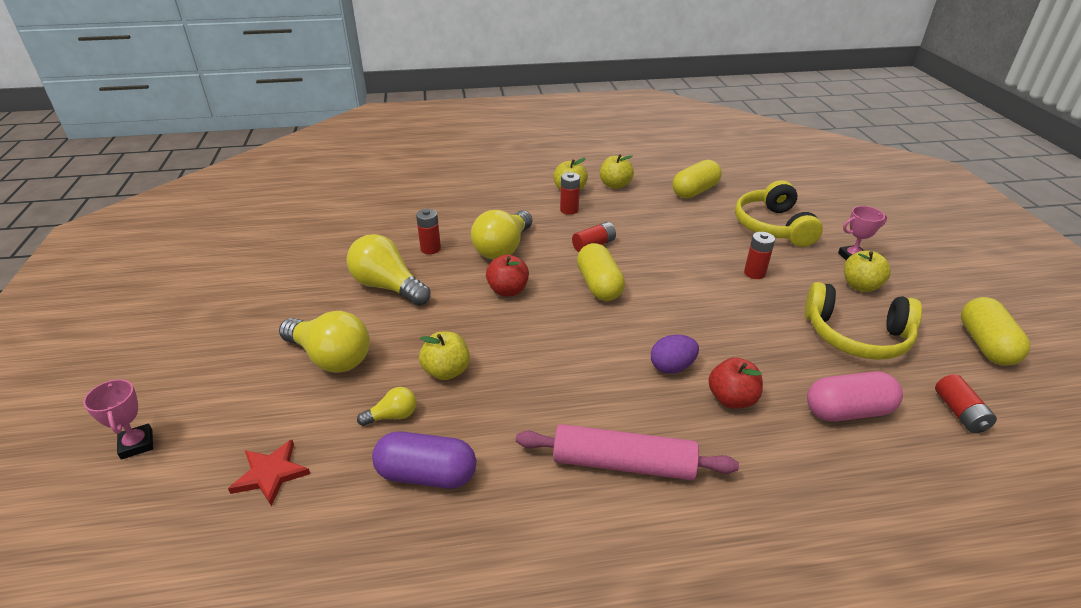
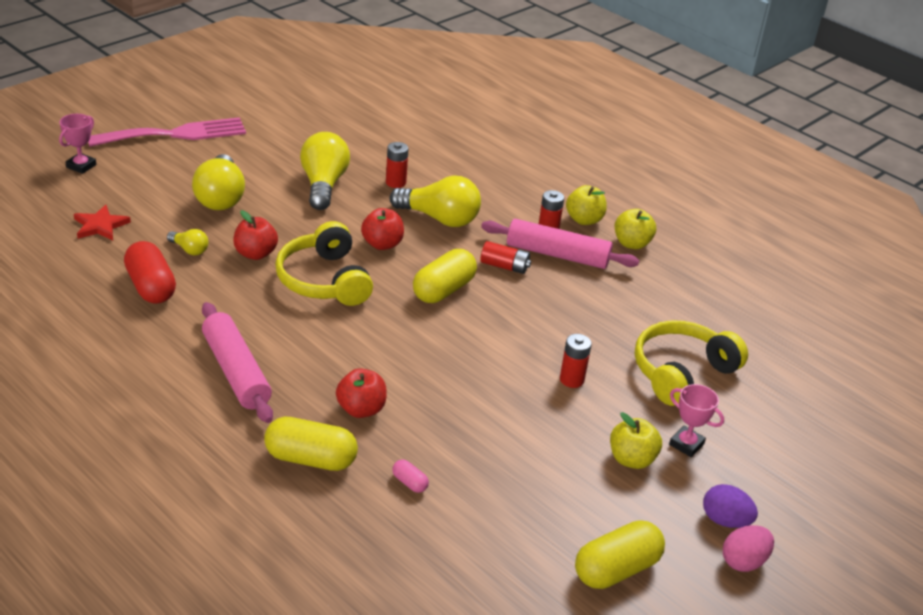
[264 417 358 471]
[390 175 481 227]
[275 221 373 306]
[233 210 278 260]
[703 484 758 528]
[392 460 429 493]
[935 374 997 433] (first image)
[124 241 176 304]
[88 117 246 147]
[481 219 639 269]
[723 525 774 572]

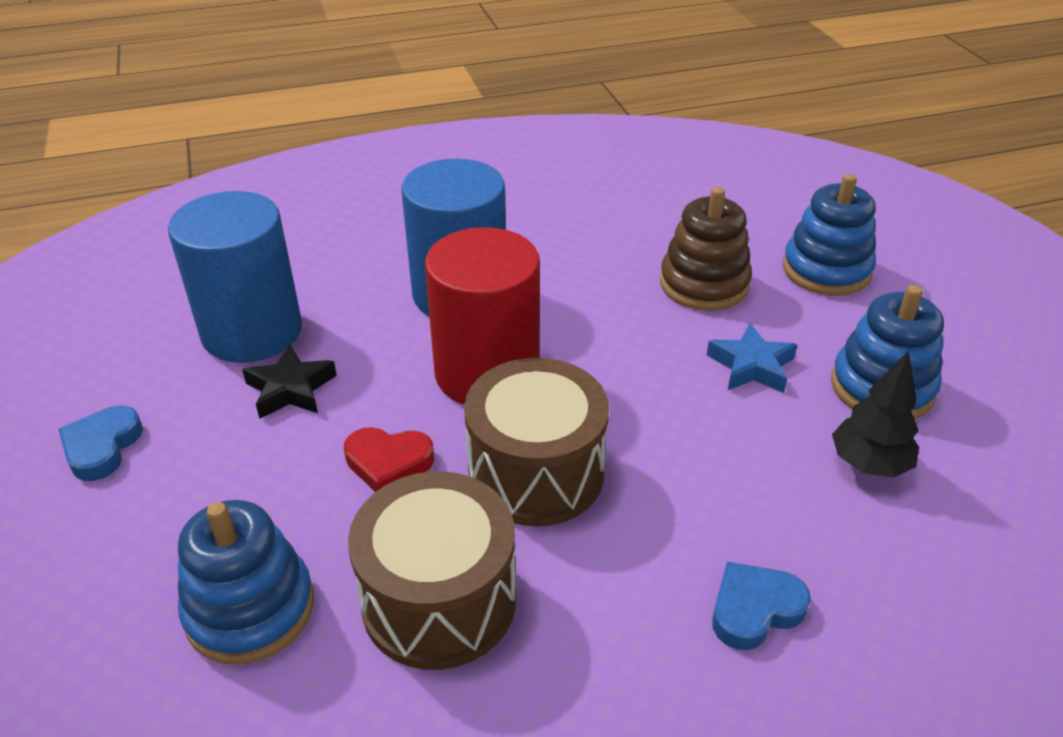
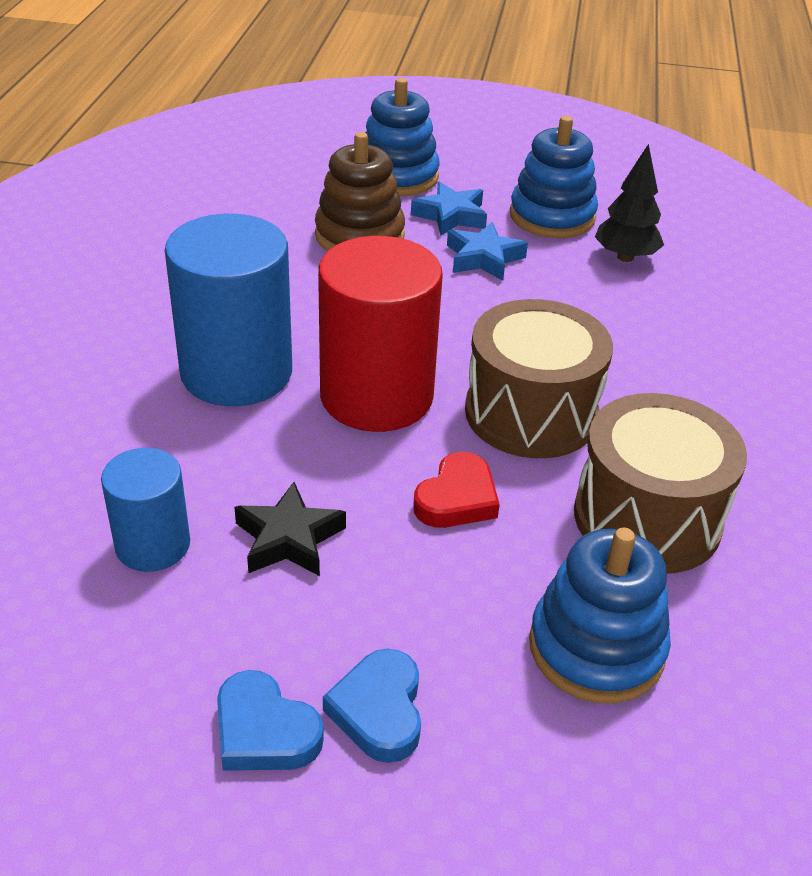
[101 448 190 572]
[323 649 421 763]
[411 182 487 236]

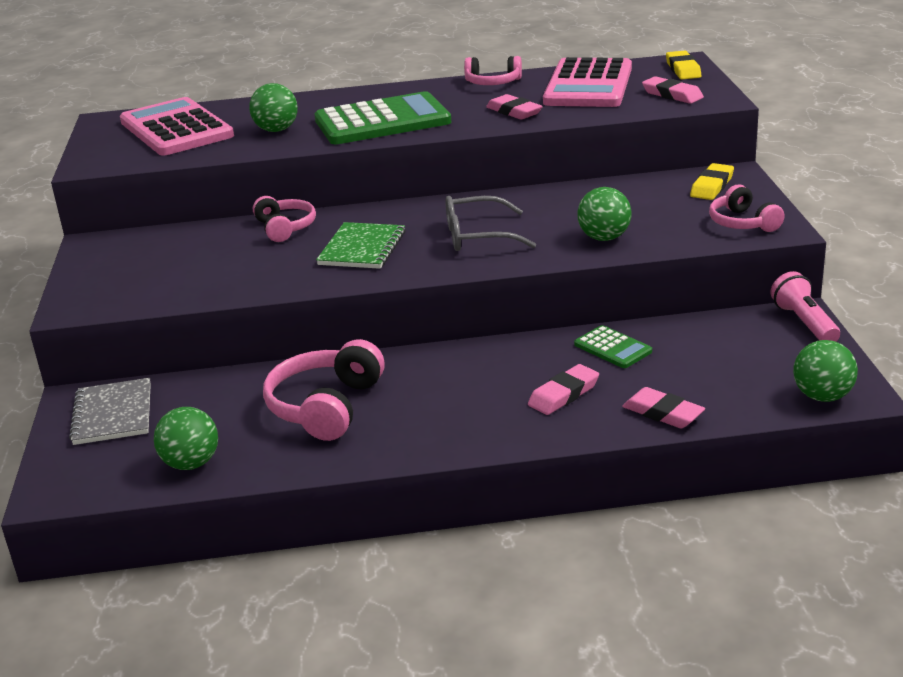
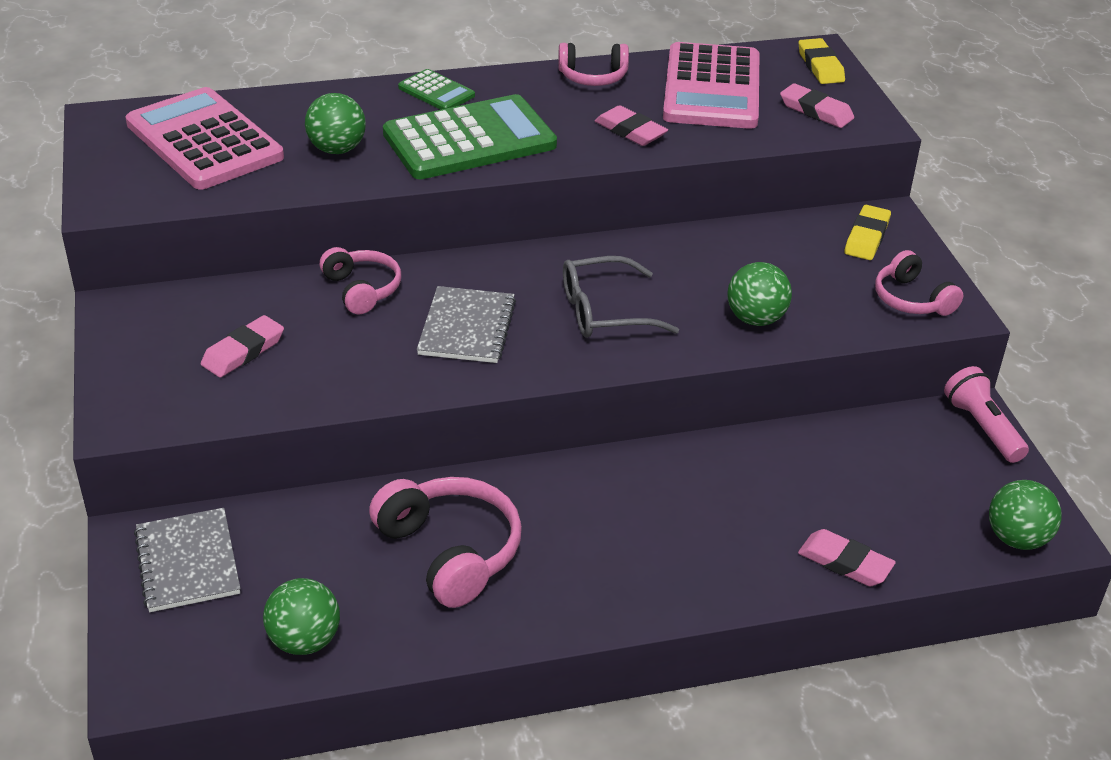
[417 286 516 363]
[398 69 475 110]
[369 477 522 608]
[201 315 284 378]

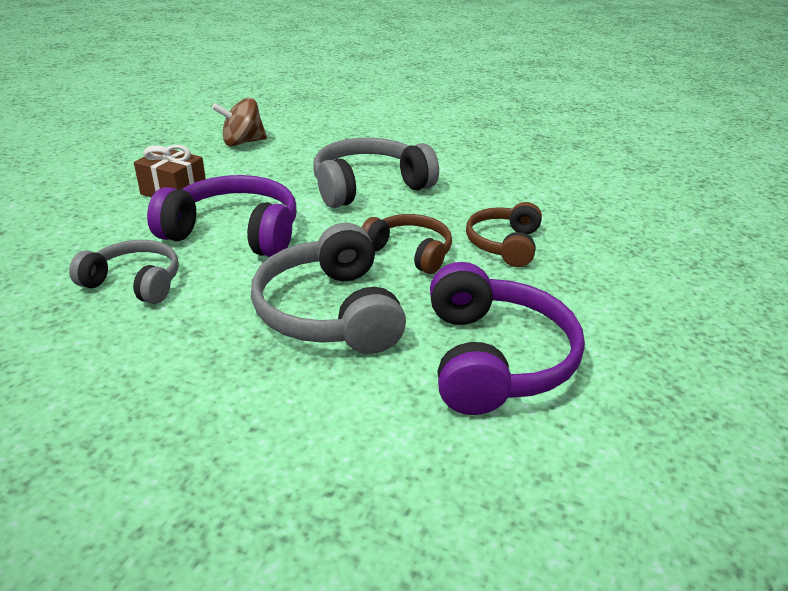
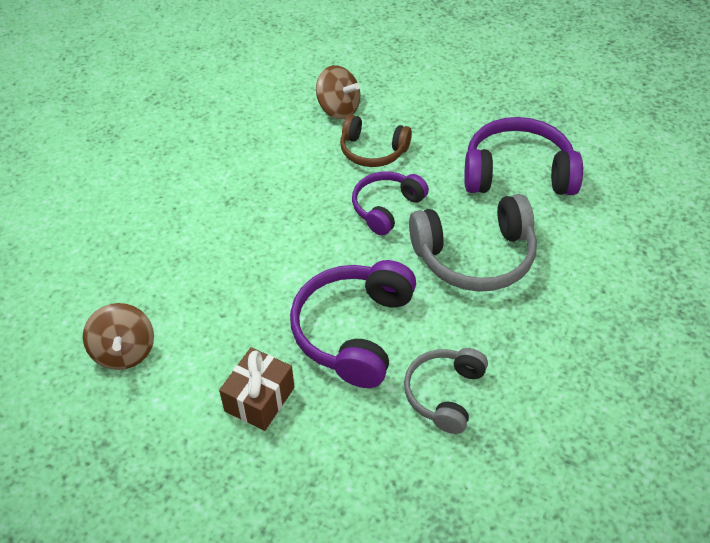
[313 138 439 208] (first image)
[352 172 429 236]
[316 65 360 119]

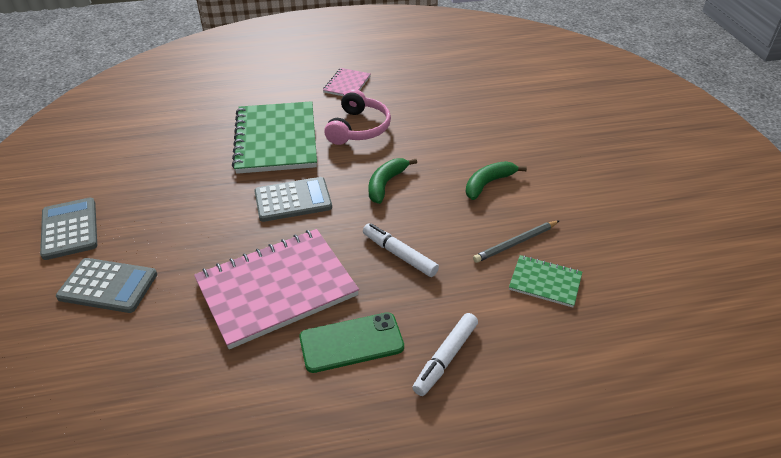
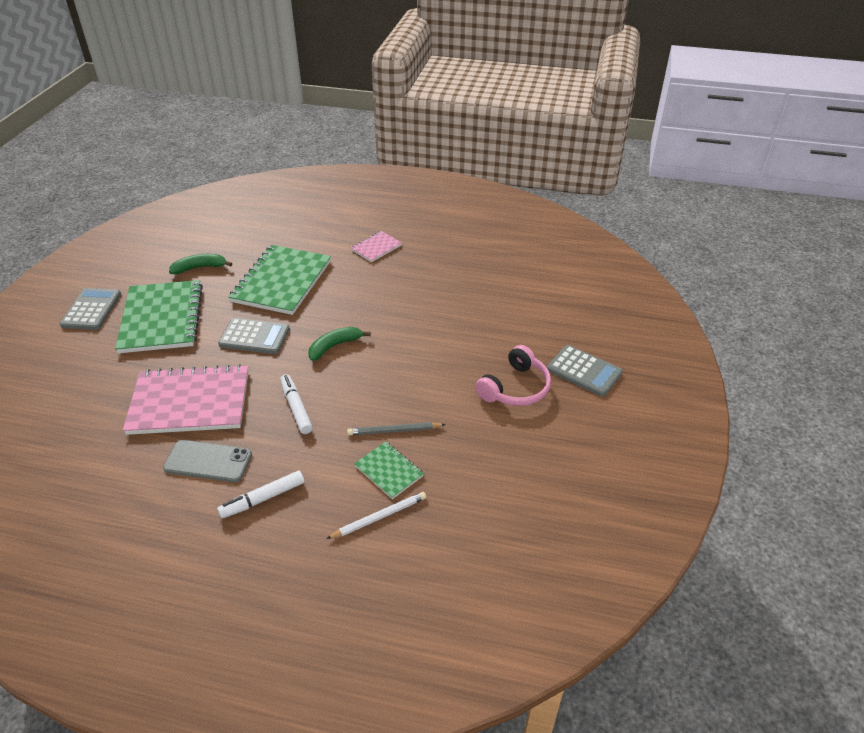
[475 345 551 406]
[169 254 232 274]
[547 345 623 397]
[163 440 252 482]
[115 280 203 353]
[327 492 426 539]

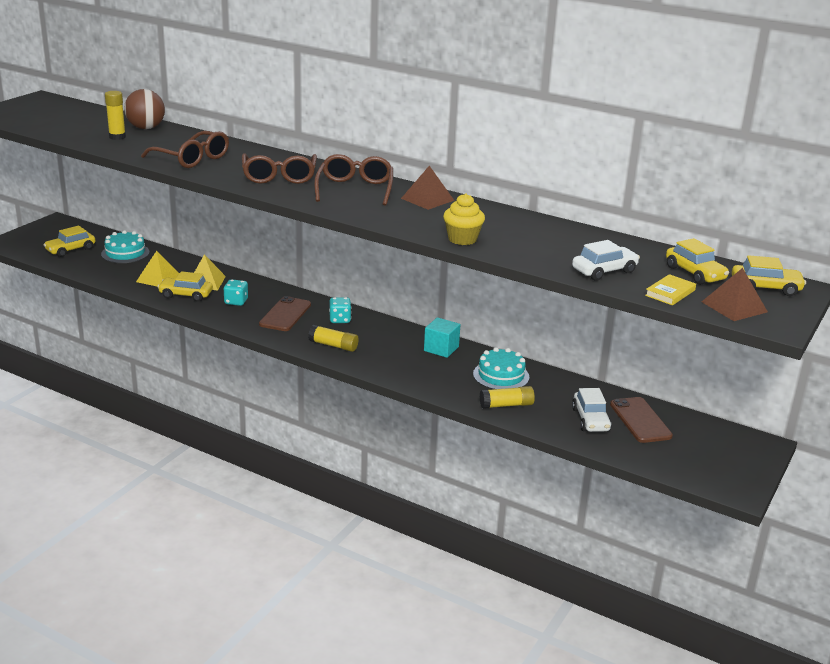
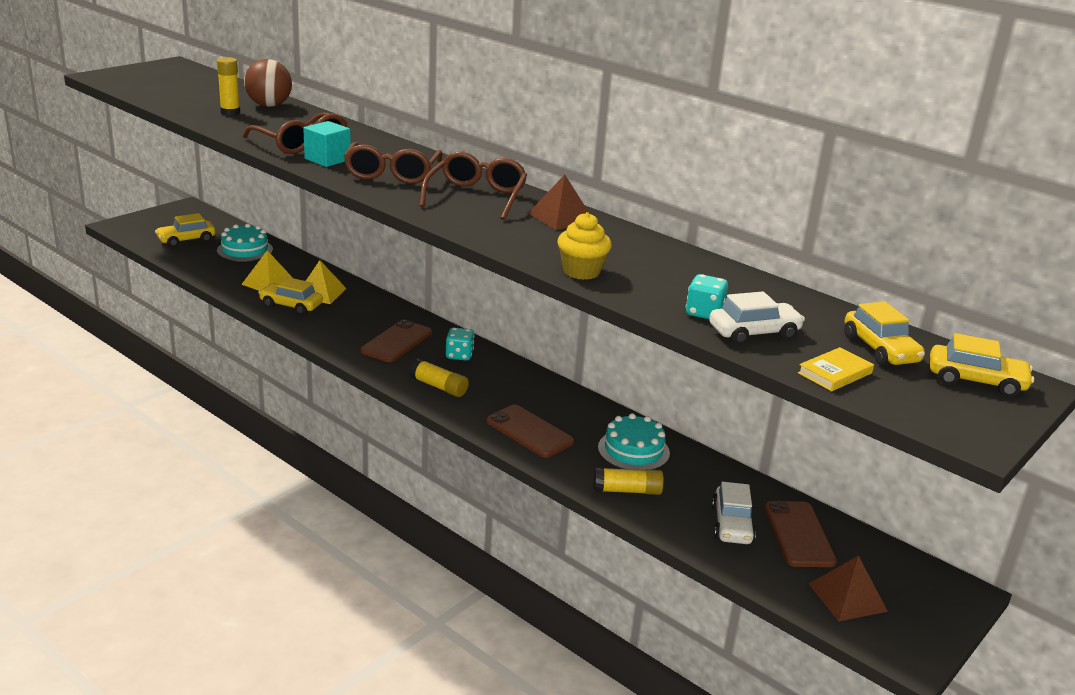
[809 556 888 621]
[686 274 728 319]
[303 121 351 167]
[486 405 574 458]

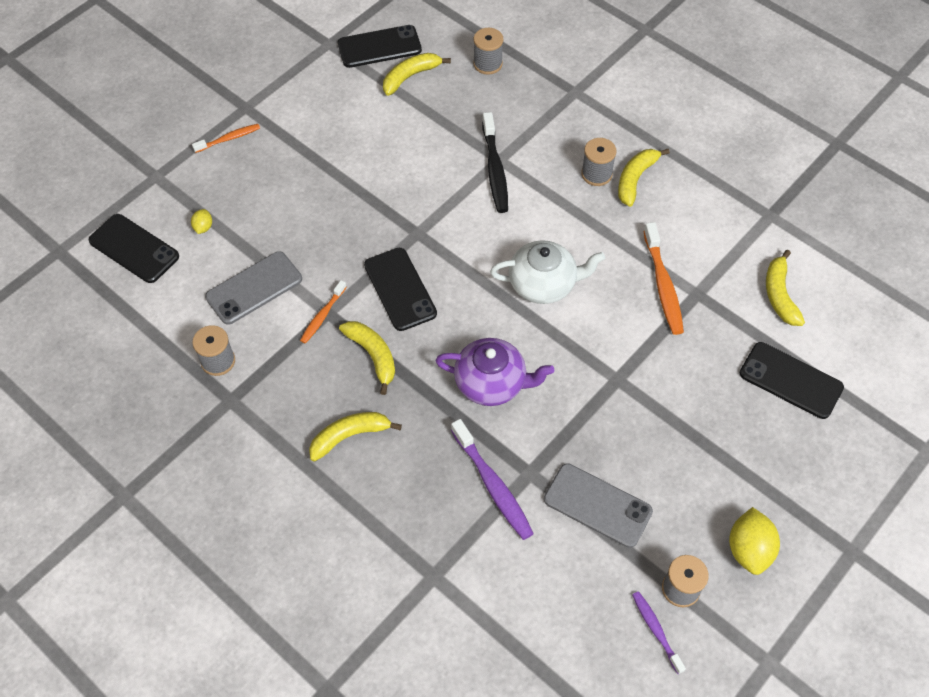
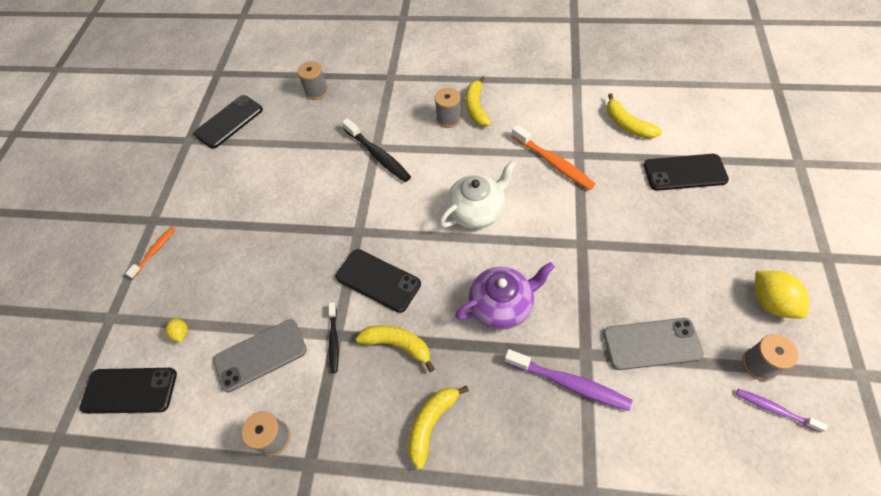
[383 53 451 96] (first image)
[213 319 307 392]
[329 302 339 373]

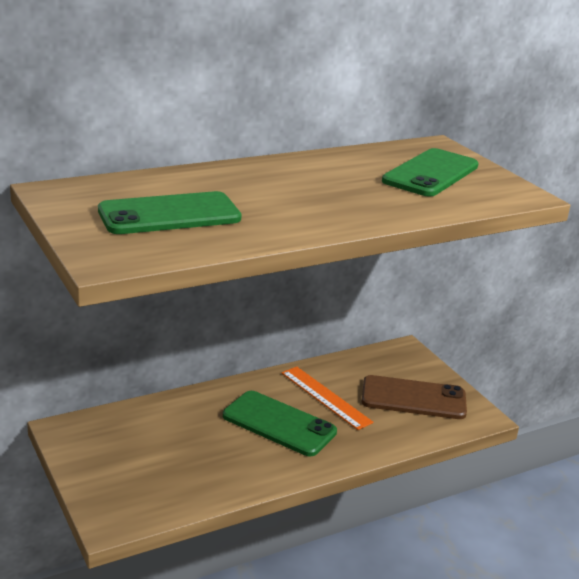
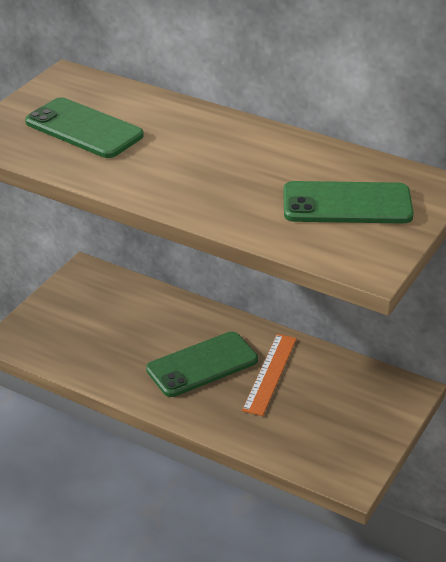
[362 375 467 419] (first image)
[146 332 258 397]

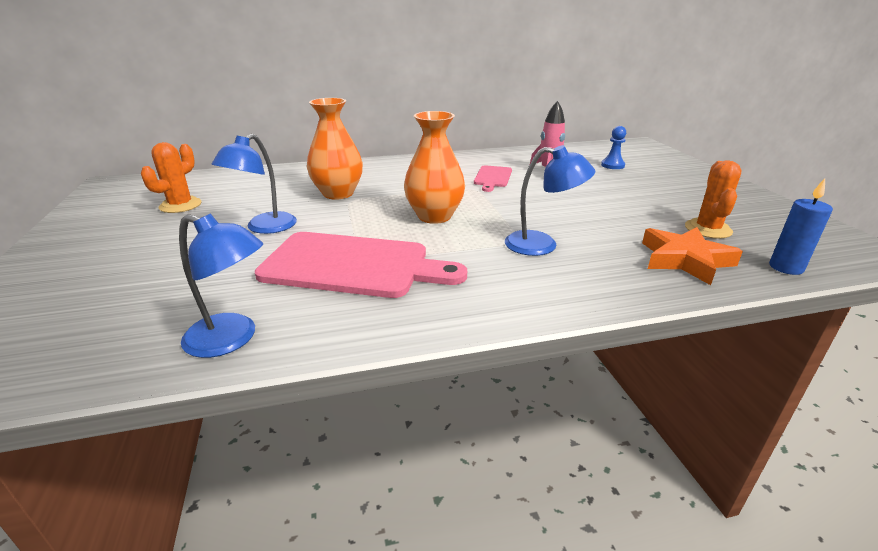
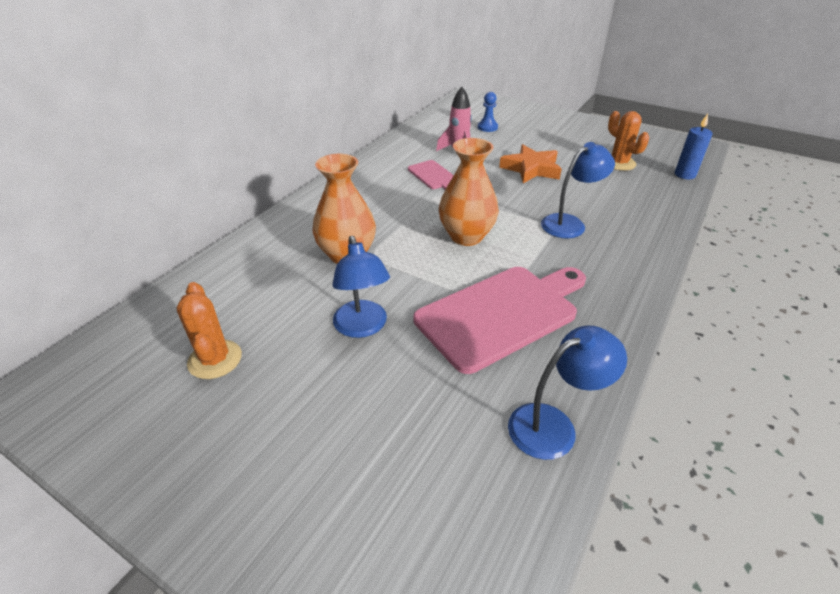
[499 144 562 183]

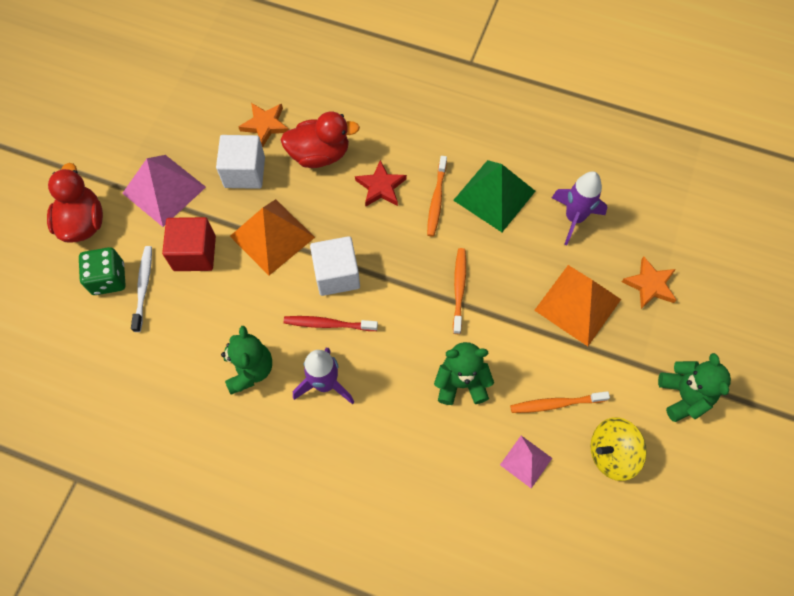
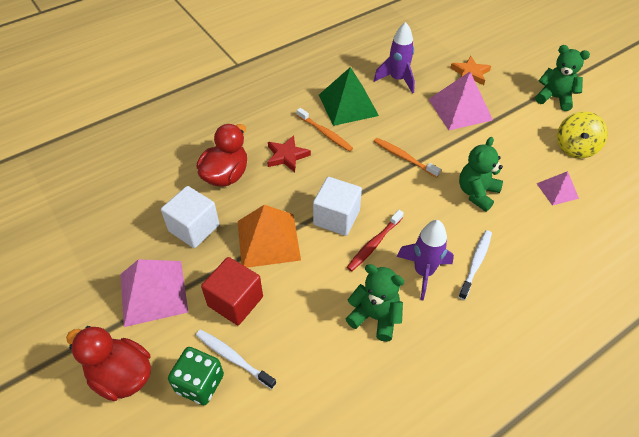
[239 103 289 147] (first image)
[428 72 493 130]
[510 391 610 413] (first image)
[458 230 492 300]

